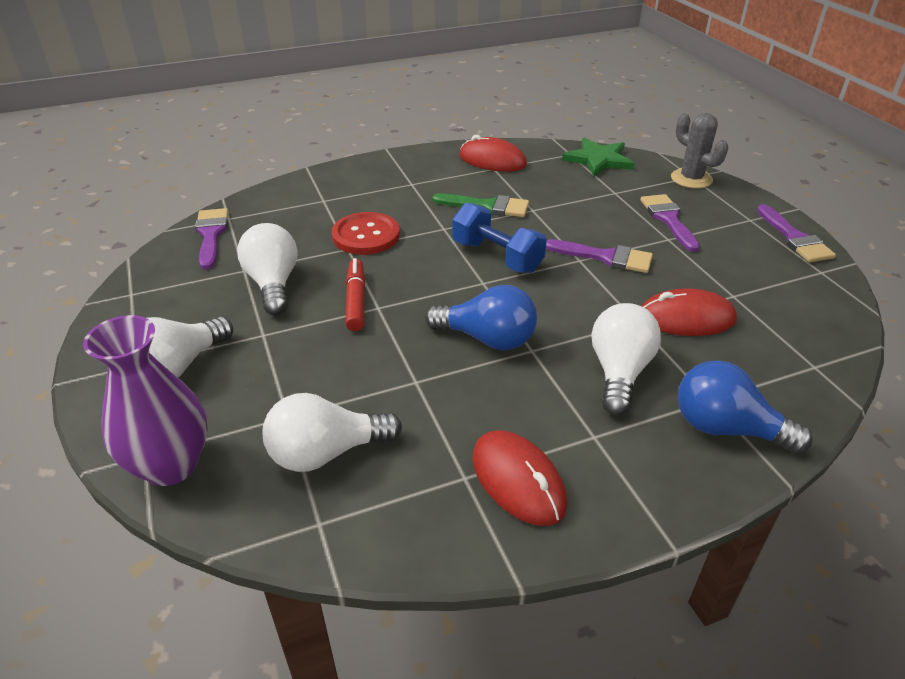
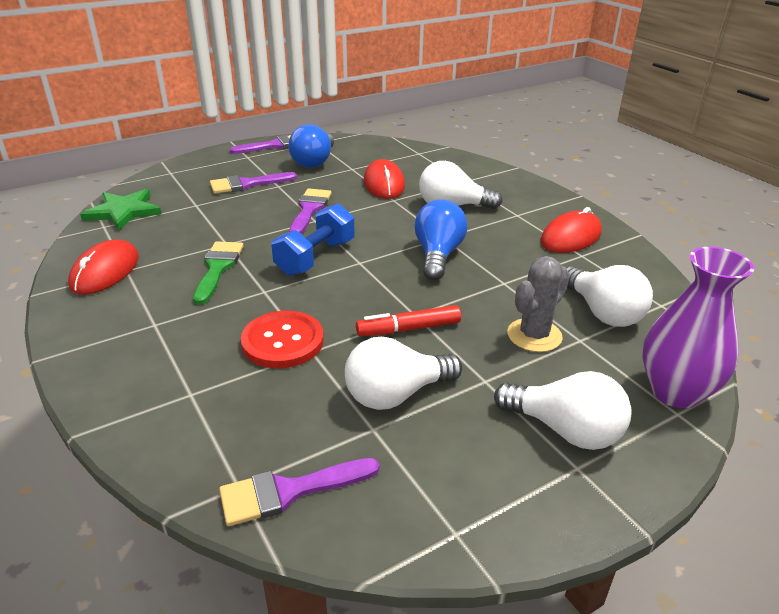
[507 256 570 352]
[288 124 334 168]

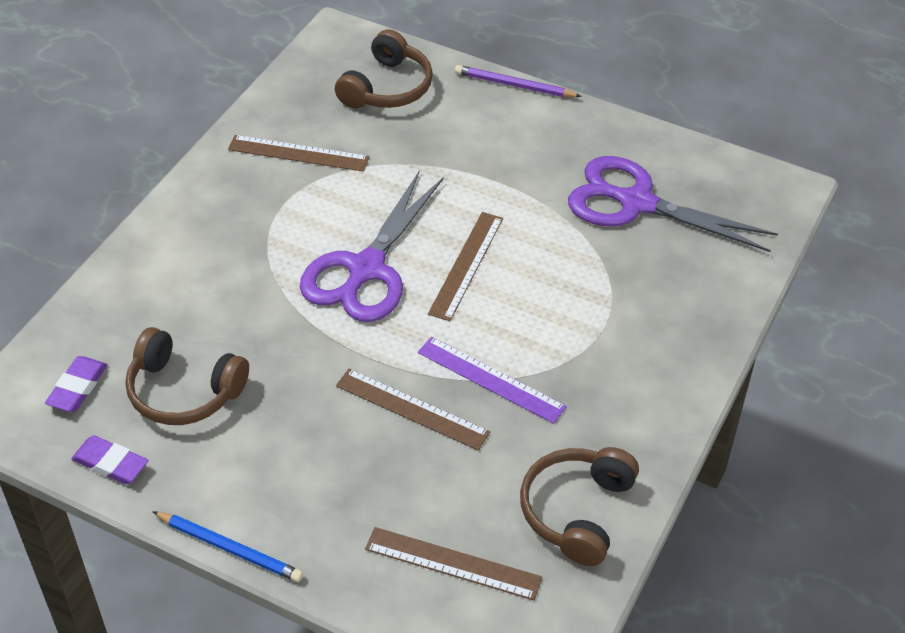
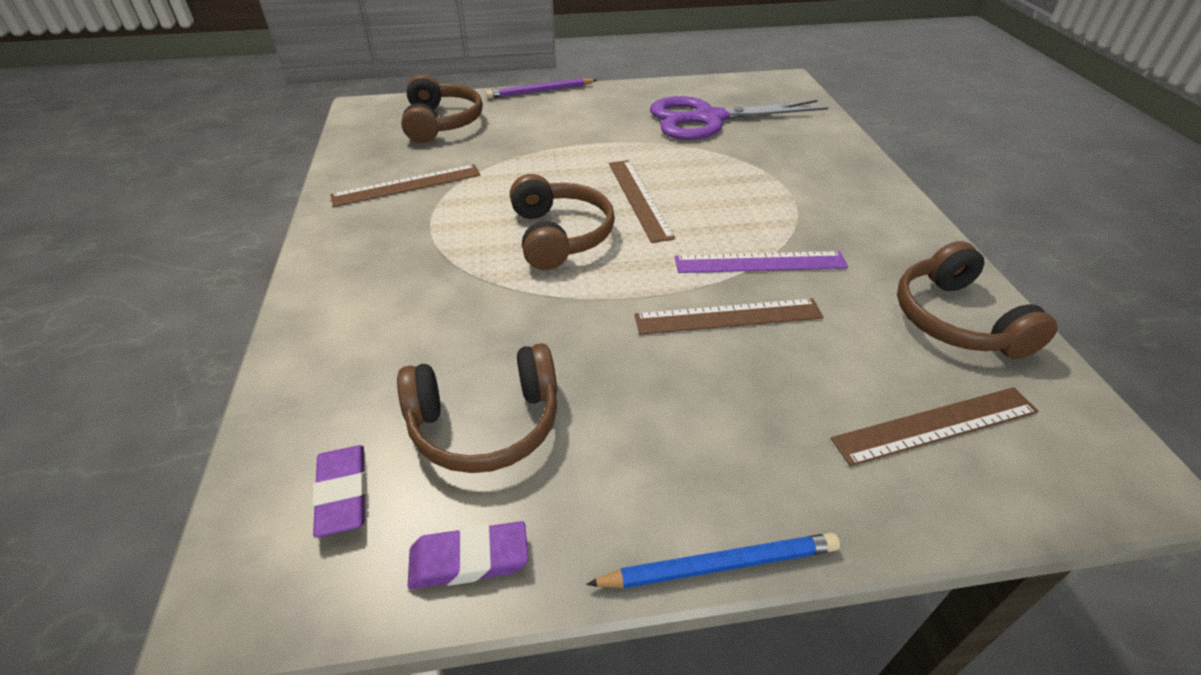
[510 174 615 270]

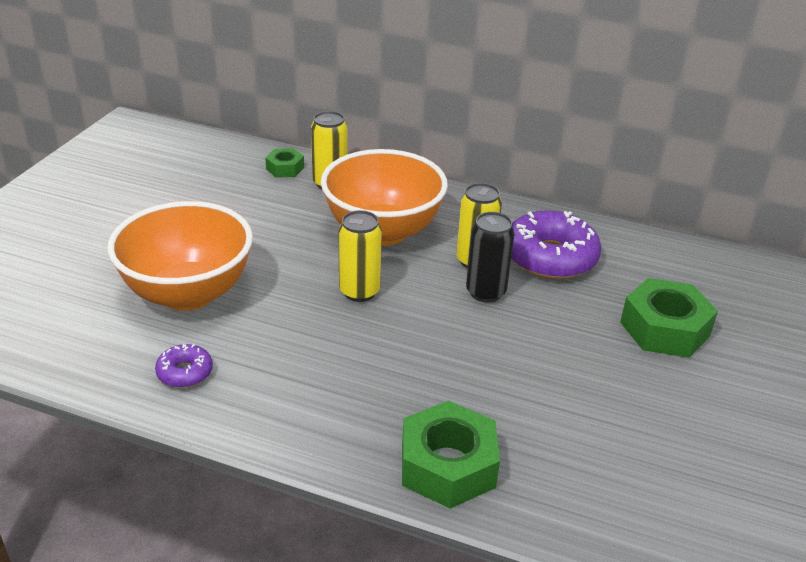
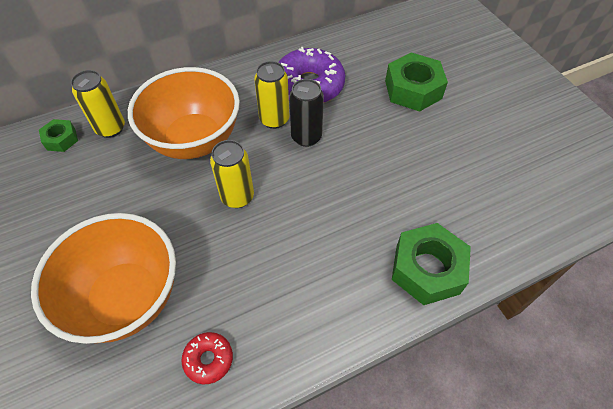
[181 332 233 384]

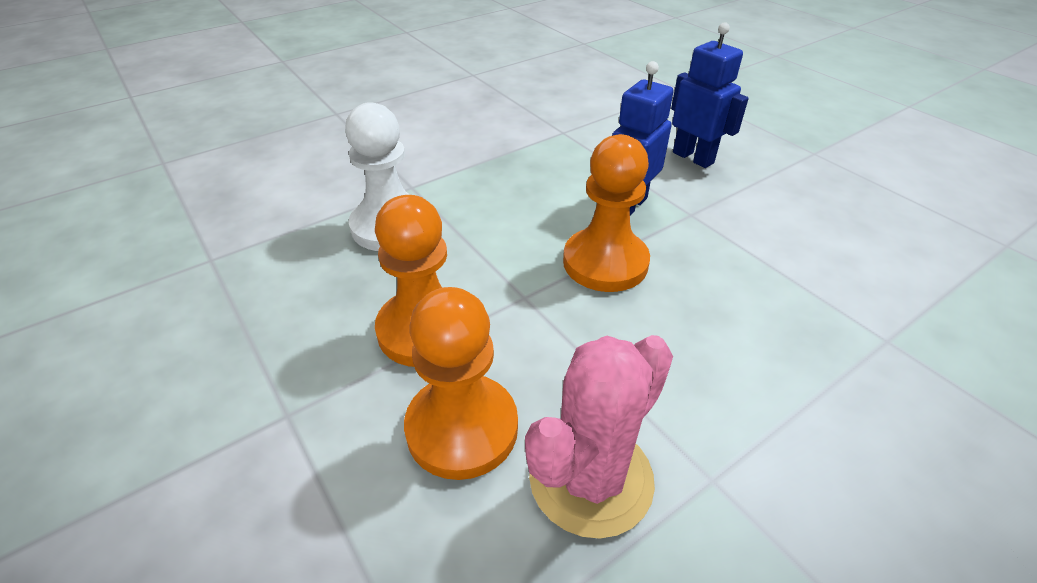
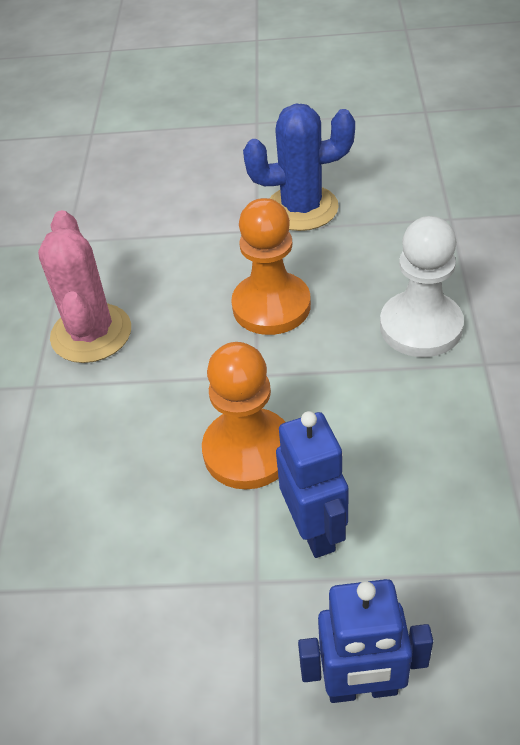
[404 287 518 480] (first image)
[243 104 355 231]

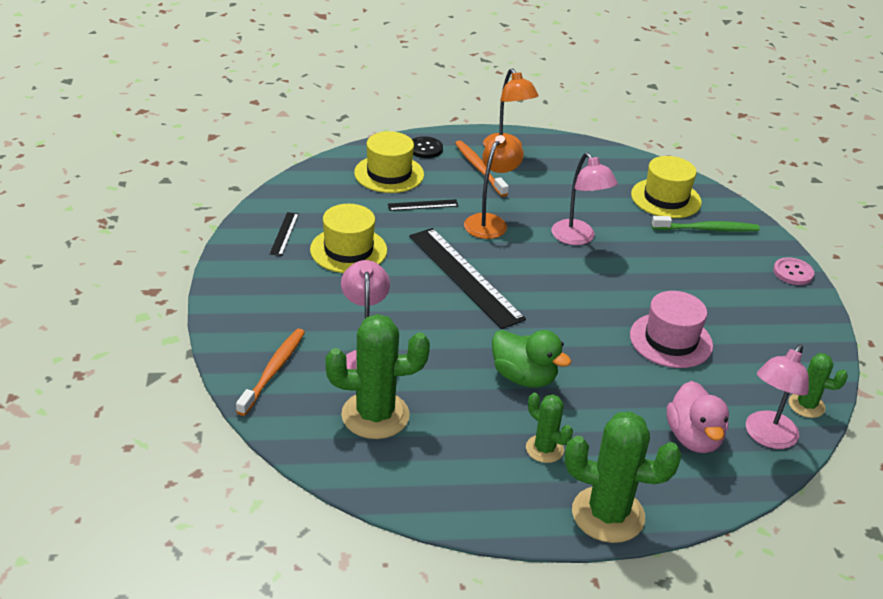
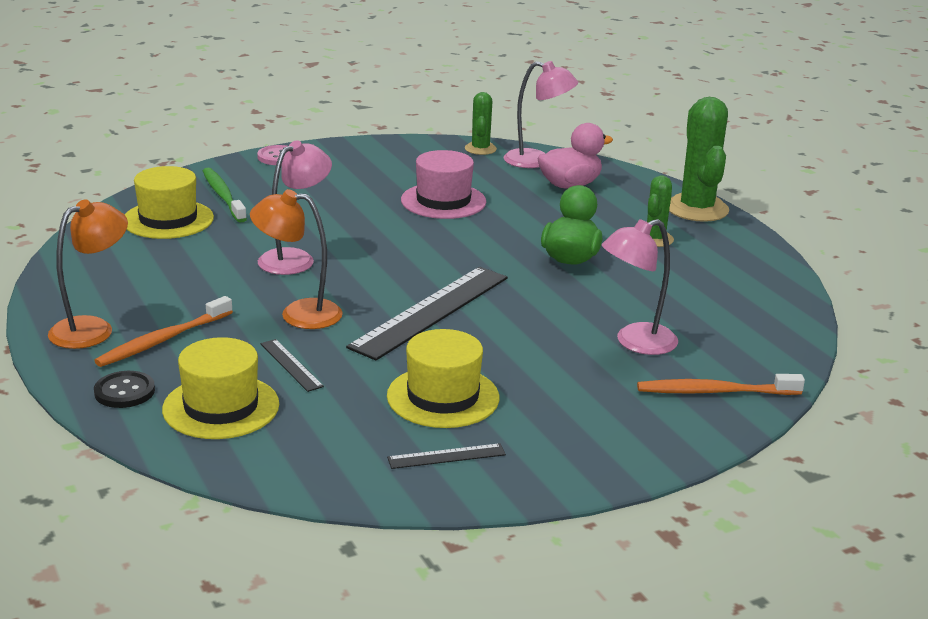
[325 314 430 439] (first image)

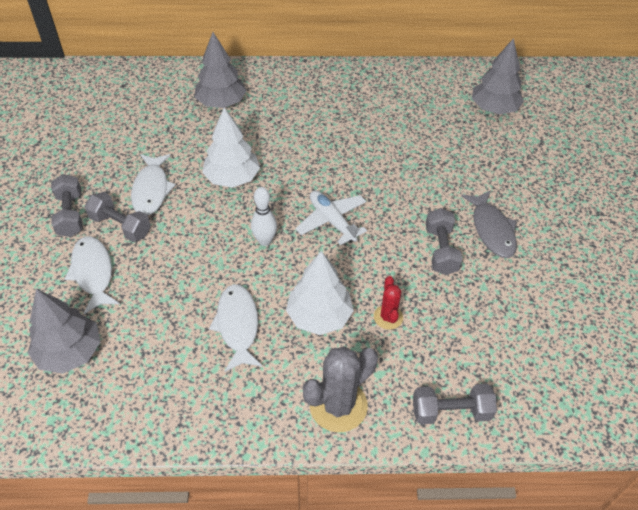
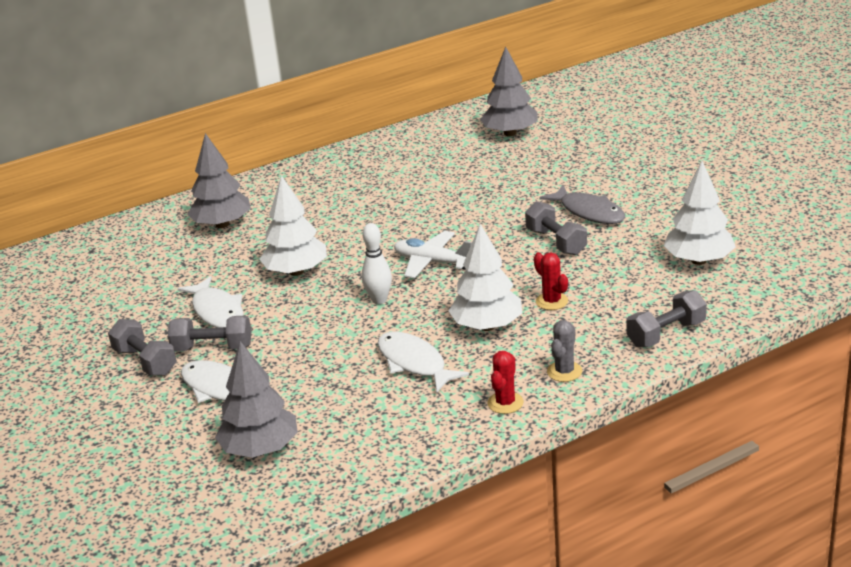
[547 320 582 382]
[663 161 736 265]
[487 351 524 414]

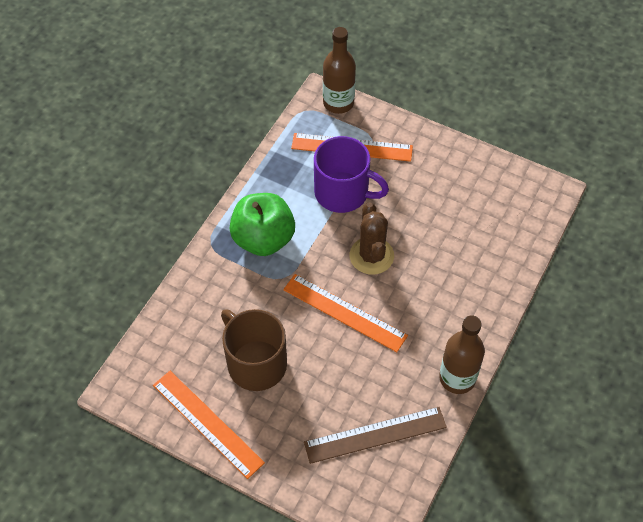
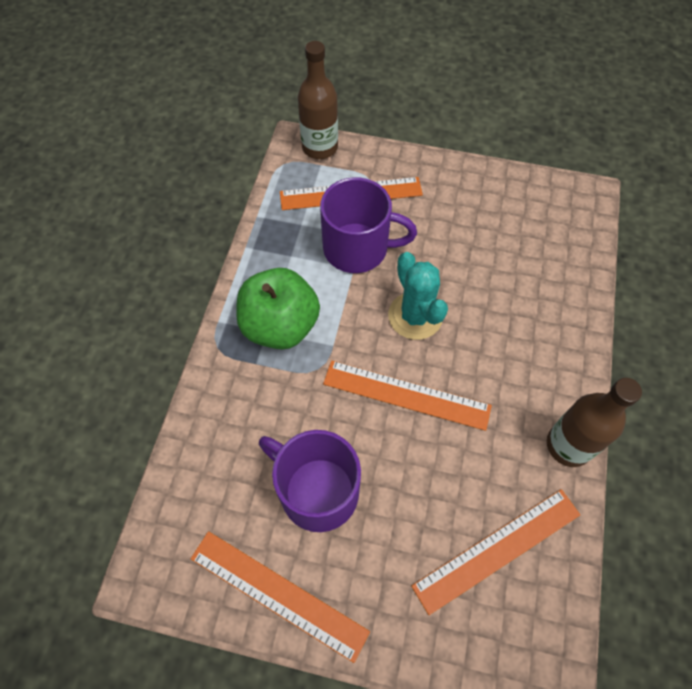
[388 252 448 340]
[259 430 361 532]
[411 489 580 615]

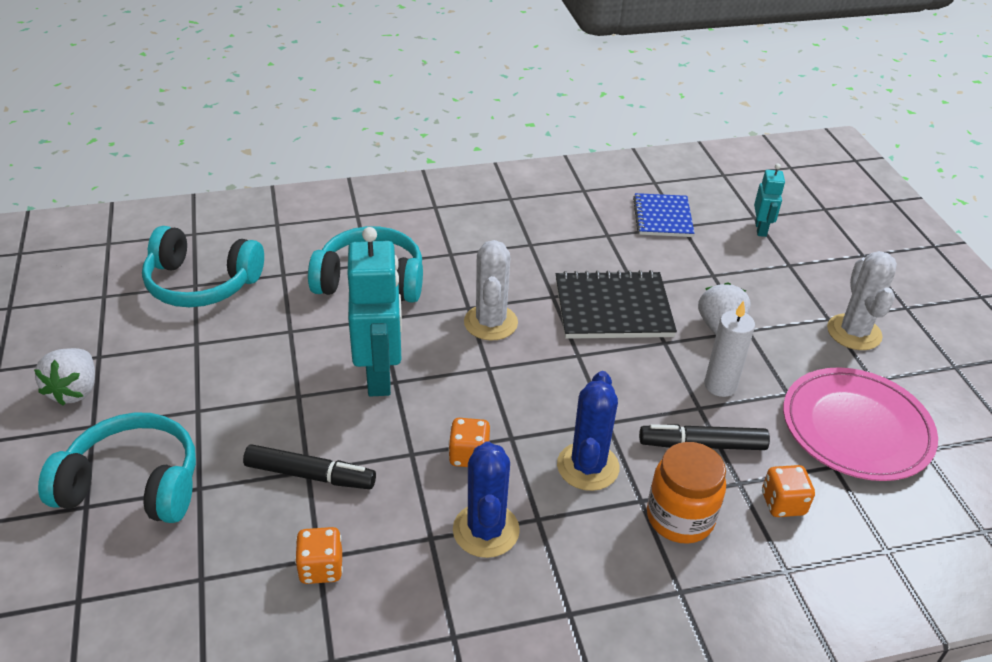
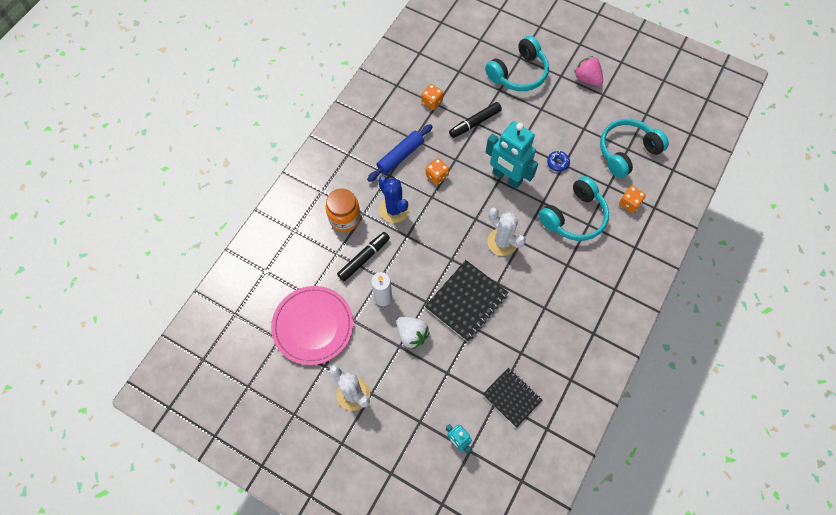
[482 368 542 428]
[574 56 603 86]
[367 124 433 182]
[619 186 646 213]
[547 151 570 172]

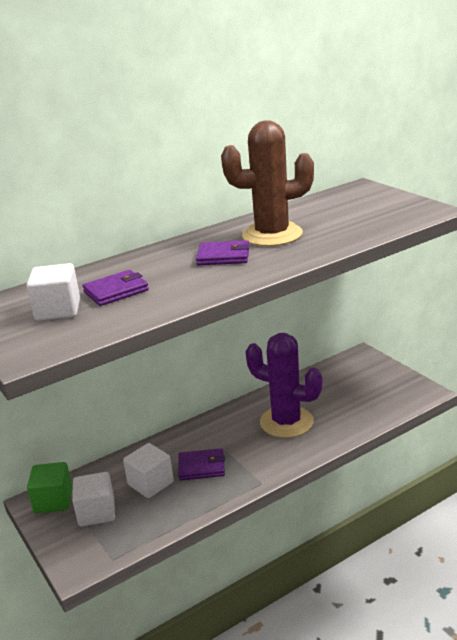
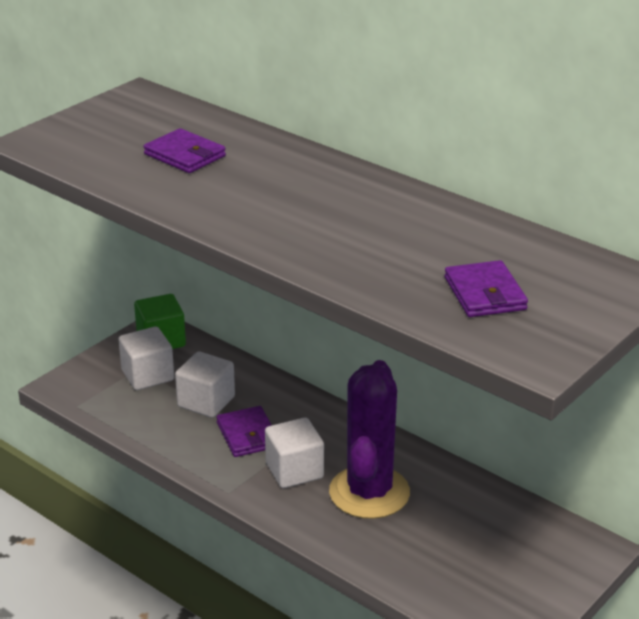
[221 120 314 246] (first image)
[445 260 528 317]
[265 417 324 488]

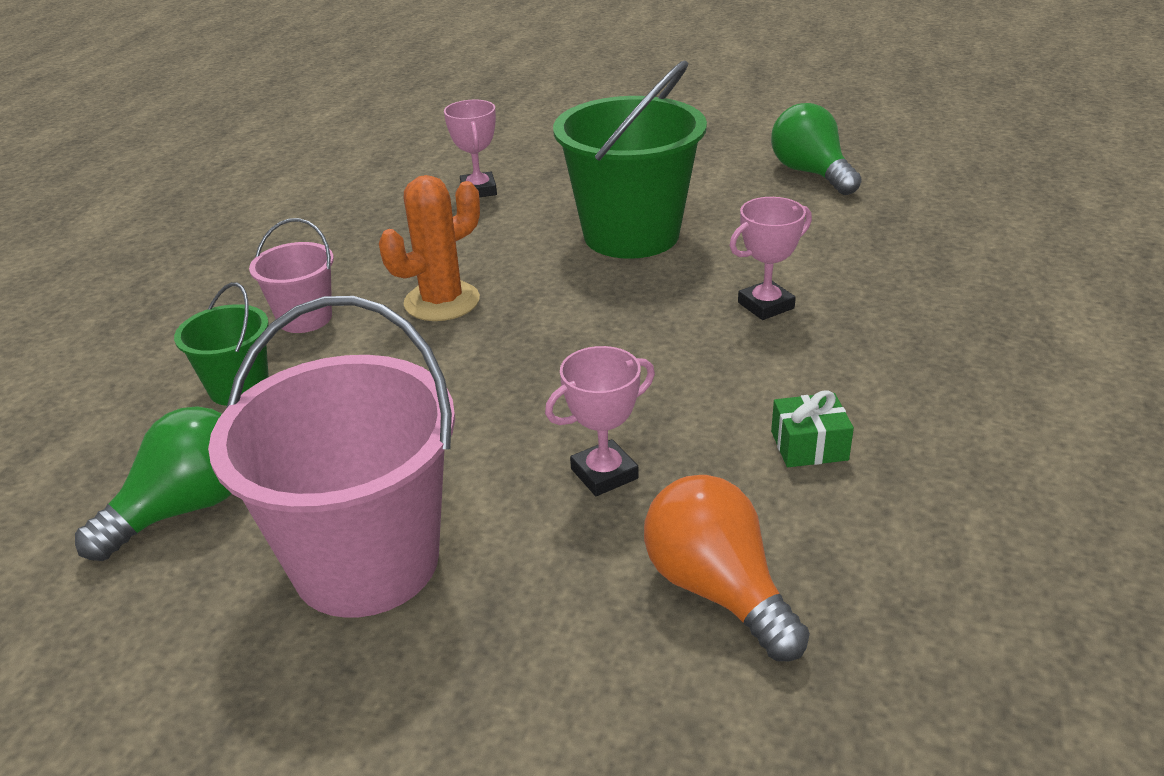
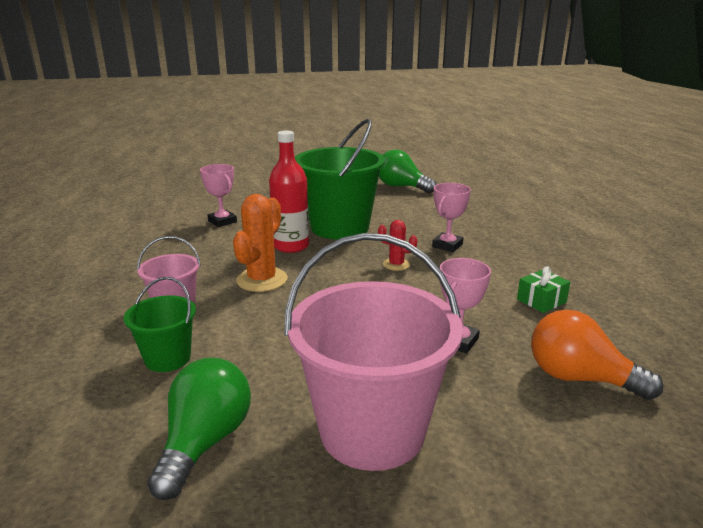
[269 131 309 253]
[378 220 418 271]

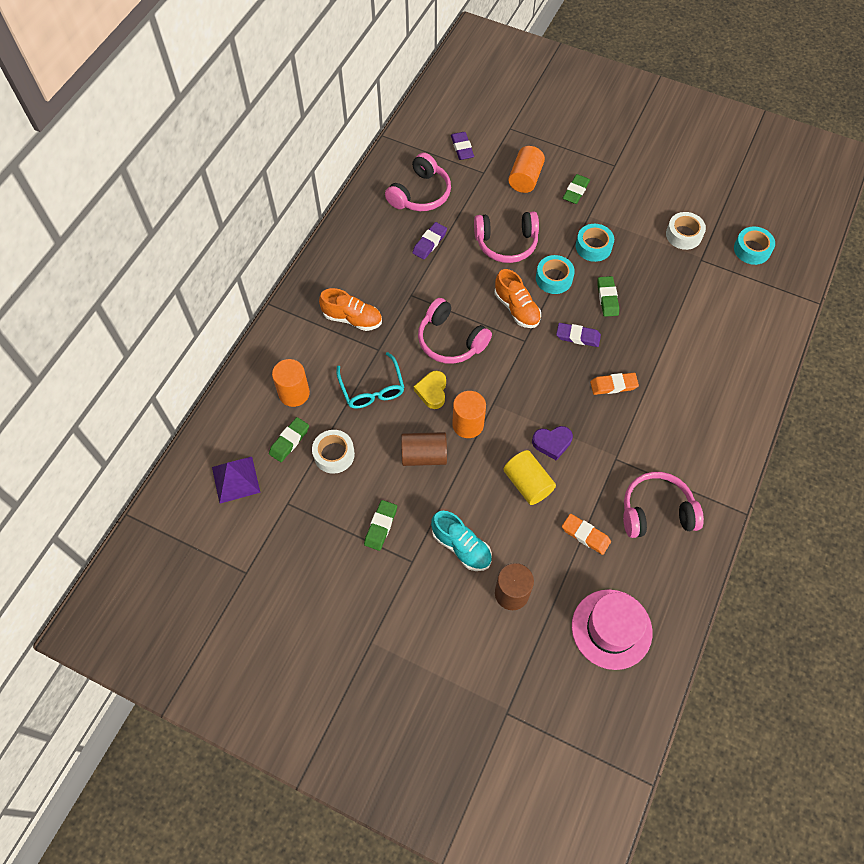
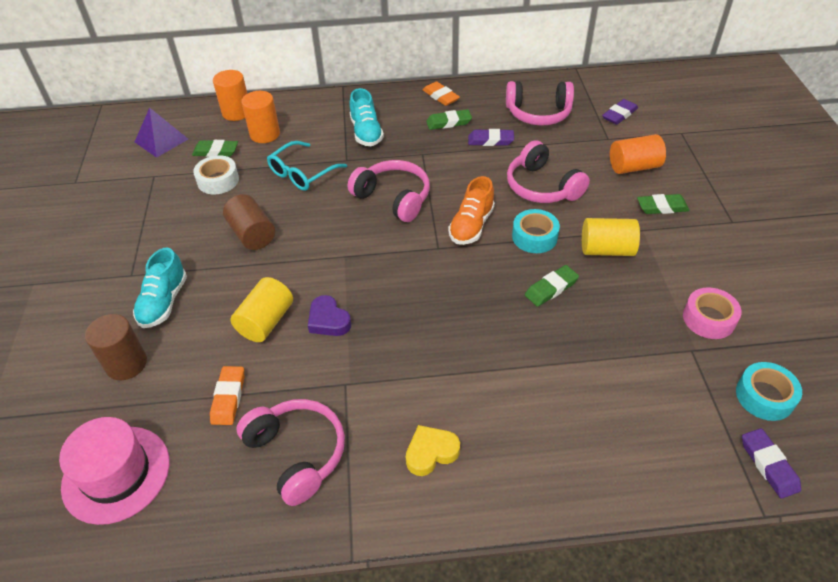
[683 287 742 339]
[582 218 640 256]
[349 88 384 146]
[348 160 430 222]
[742 428 801 498]
[406 425 460 476]
[423 81 460 106]
[213 70 247 121]
[426 109 472 130]

